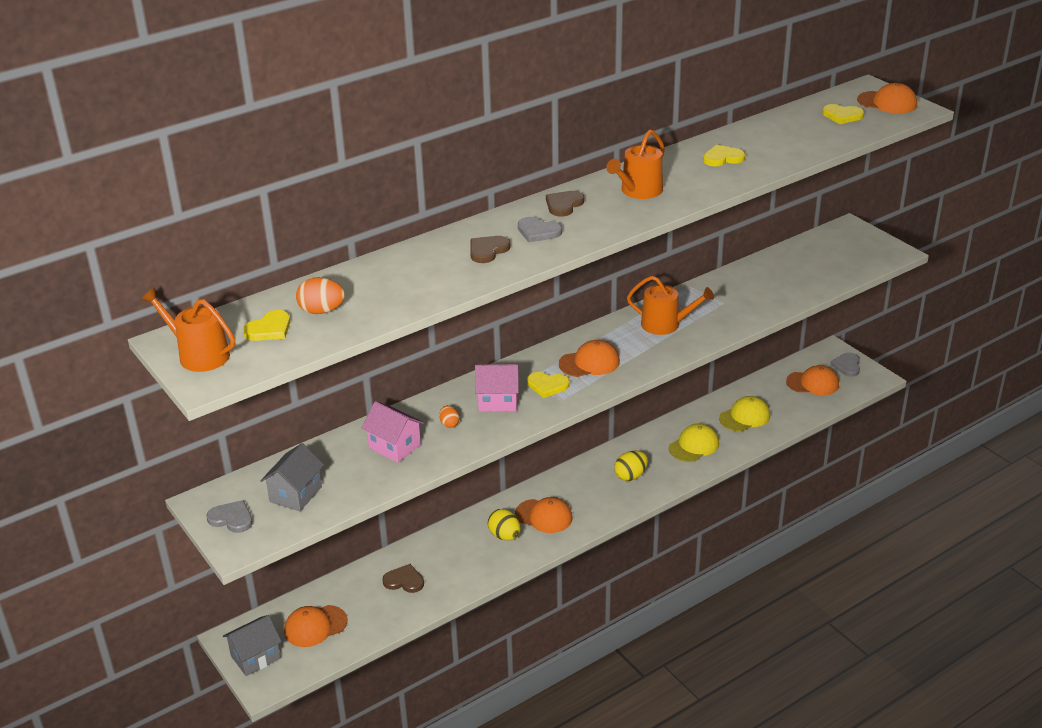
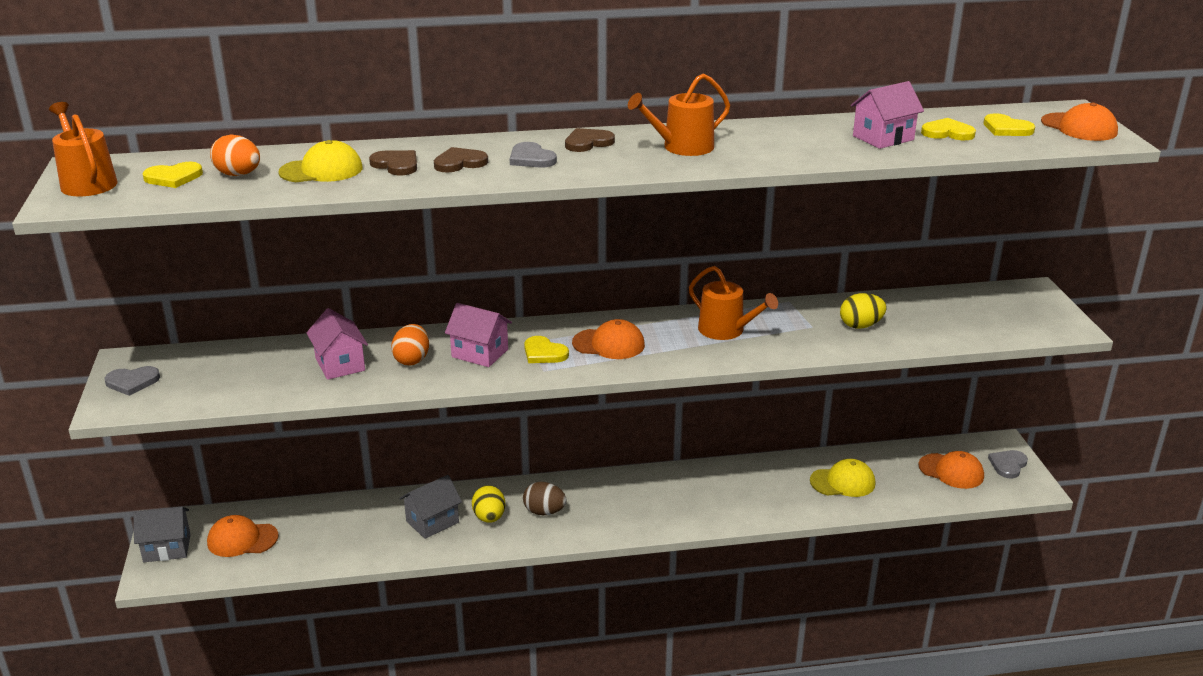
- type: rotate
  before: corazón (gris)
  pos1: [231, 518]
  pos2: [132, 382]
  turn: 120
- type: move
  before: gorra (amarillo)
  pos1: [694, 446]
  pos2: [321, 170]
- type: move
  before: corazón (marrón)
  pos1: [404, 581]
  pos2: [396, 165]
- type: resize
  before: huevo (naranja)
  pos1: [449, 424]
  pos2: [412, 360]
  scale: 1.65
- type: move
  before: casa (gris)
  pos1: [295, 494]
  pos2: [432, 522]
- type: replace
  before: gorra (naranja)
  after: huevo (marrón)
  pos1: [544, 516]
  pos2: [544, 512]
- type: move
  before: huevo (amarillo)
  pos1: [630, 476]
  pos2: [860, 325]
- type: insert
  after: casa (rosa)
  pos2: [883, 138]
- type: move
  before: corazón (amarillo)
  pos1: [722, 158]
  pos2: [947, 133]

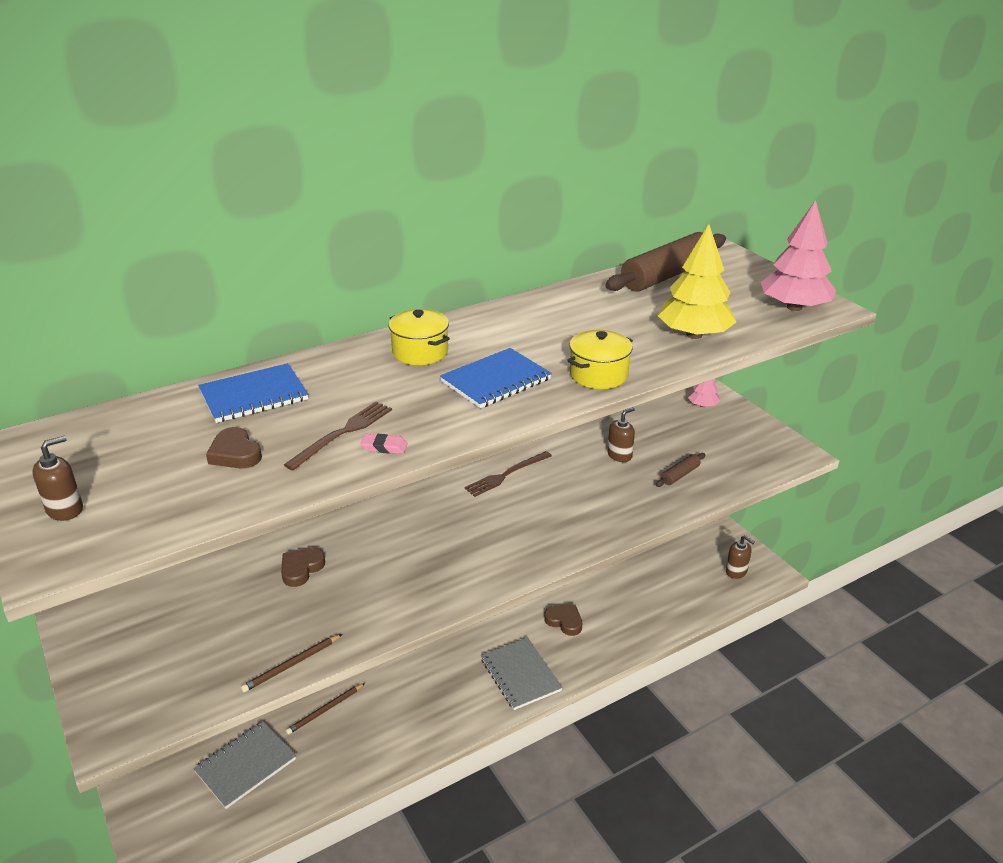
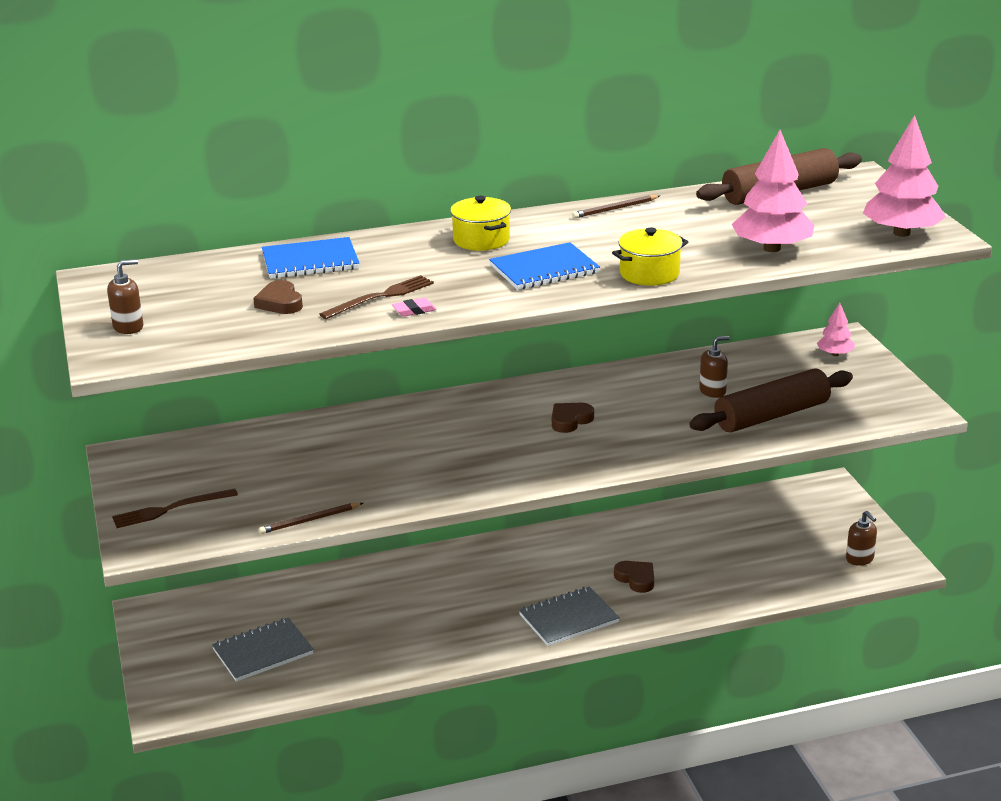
- type: move
  before: tenedor (marrón)
  pos1: [506, 475]
  pos2: [170, 509]
- type: rotate
  before: goma de borrar (rosa)
  pos1: [384, 447]
  pos2: [414, 310]
  turn: -45
- type: rotate
  before: cuaderno (gris)
  pos1: [520, 675]
  pos2: [568, 618]
  turn: 75
- type: move
  before: corazón (marrón)
  pos1: [301, 569]
  pos2: [570, 420]
- type: move
  before: lápiz (marrón)
  pos1: [325, 710]
  pos2: [615, 209]
- type: resize
  before: rodillo (marrón)
  pos1: [680, 475]
  pos2: [772, 415]
  scale: 2.27
- type: recolor
  before: árbol (amarillo)
  after: árbol (rosa)
  pos1: [694, 335]
  pos2: [771, 248]

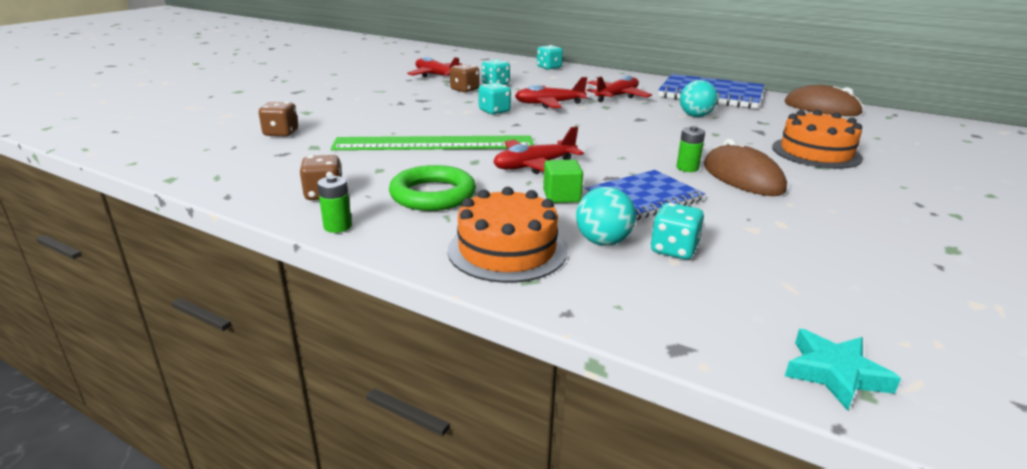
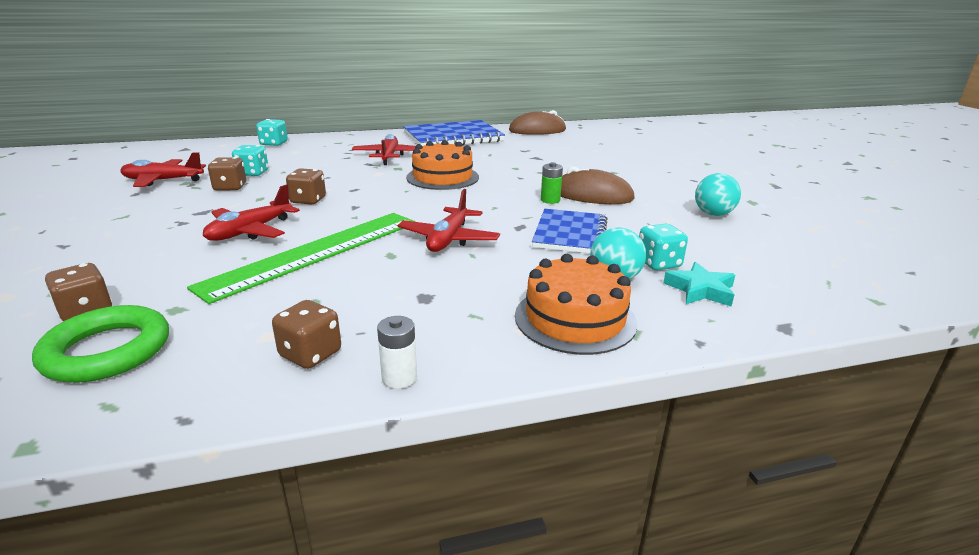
- type: move
  before: anillo (verde)
  pos1: [433, 195]
  pos2: [107, 351]
- type: move
  before: avión (rojo)
  pos1: [549, 104]
  pos2: [250, 231]
- type: recolor
  before: dado (turquesa)
  after: dado (marrón)
  pos1: [494, 111]
  pos2: [308, 200]
- type: recolor
  before: pila (verde)
  after: pila (blanco)
  pos1: [337, 226]
  pos2: [399, 378]
- type: move
  before: tarta (naranja)
  pos1: [816, 152]
  pos2: [442, 177]
- type: move
  before: estrella (turquesa)
  pos1: [835, 374]
  pos2: [700, 290]
- type: move
  before: pelota (turquesa)
  pos1: [695, 116]
  pos2: [713, 214]
- type: delete
  before: cubo (verde)
  pos1: [561, 196]

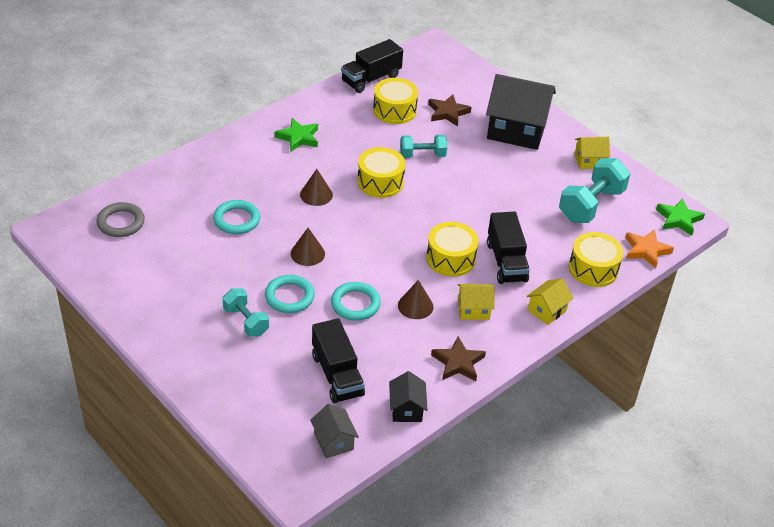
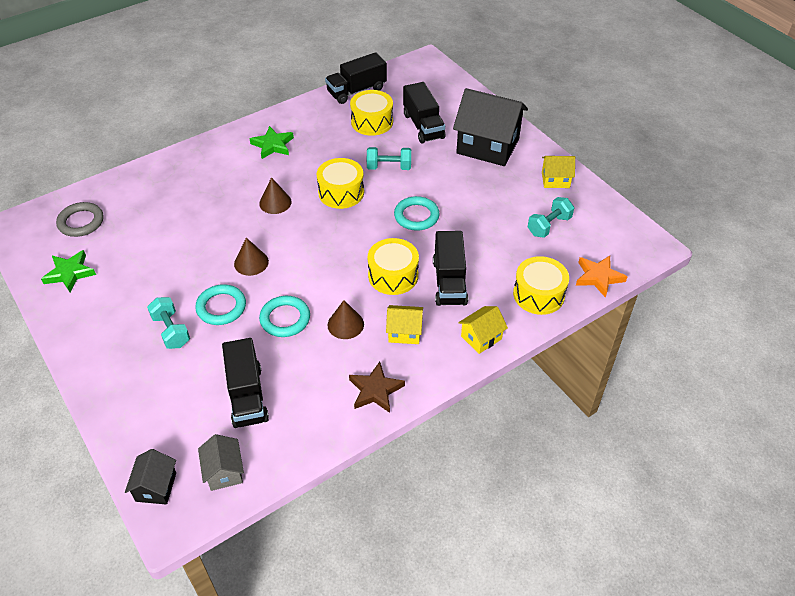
- type: move
  before: estrella (verde)
  pos1: [678, 219]
  pos2: [70, 273]
- type: move
  before: casa (negro)
  pos1: [406, 409]
  pos2: [156, 487]
- type: move
  before: anillo (turquesa)
  pos1: [237, 220]
  pos2: [416, 216]
- type: replace
  before: estrella (marrón)
  after: camión (negro)
  pos1: [448, 112]
  pos2: [423, 126]
- type: resize
  before: mancuerna (turquesa)
  pos1: [591, 205]
  pos2: [549, 226]
  scale: 0.61

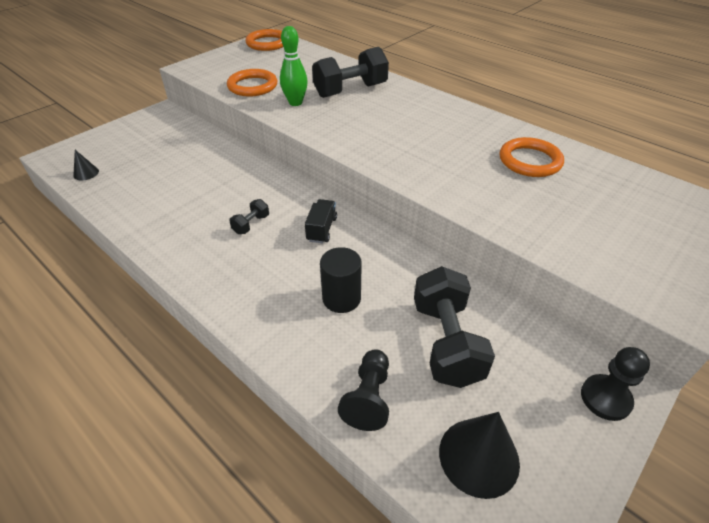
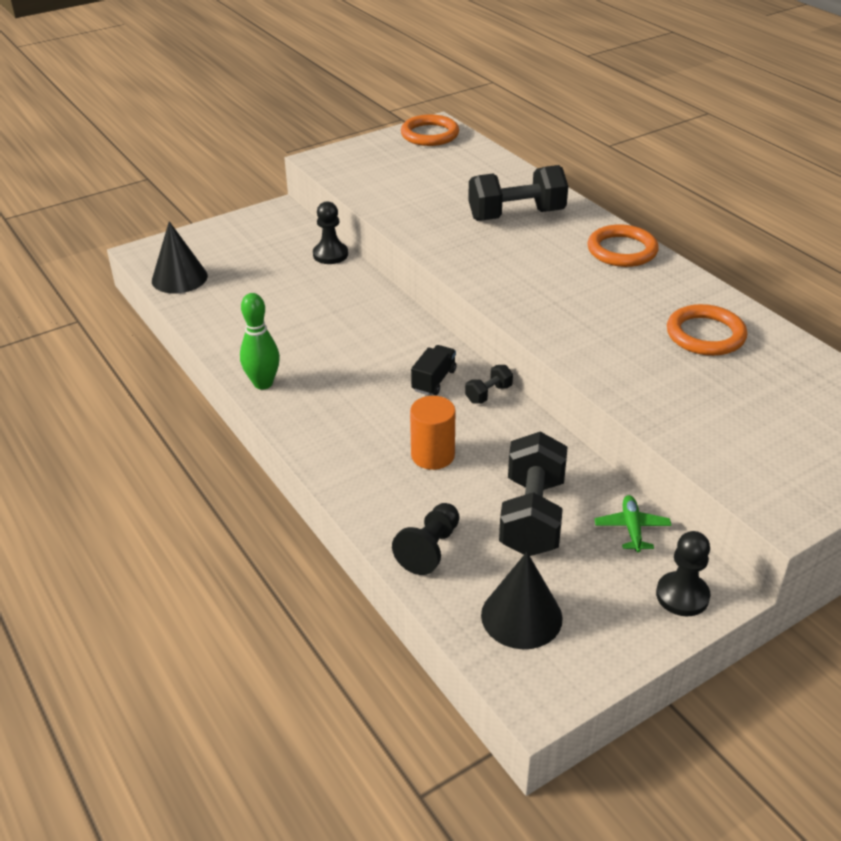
- type: resize
  before: cono (negro)
  pos1: [86, 173]
  pos2: [179, 278]
  scale: 1.94
- type: move
  before: bolo (verde)
  pos1: [295, 103]
  pos2: [263, 383]
- type: insert
  after: peón (negro)
  pos2: [330, 254]
- type: recolor
  before: cilindro (negro)
  after: cilindro (naranja)
  pos1: [341, 298]
  pos2: [433, 455]
- type: move
  before: mancuerna (negro)
  pos1: [251, 224]
  pos2: [488, 394]
- type: move
  before: anillo (naranja)
  pos1: [252, 86]
  pos2: [622, 250]
- type: insert
  after: avión (verde)
  pos2: [632, 528]

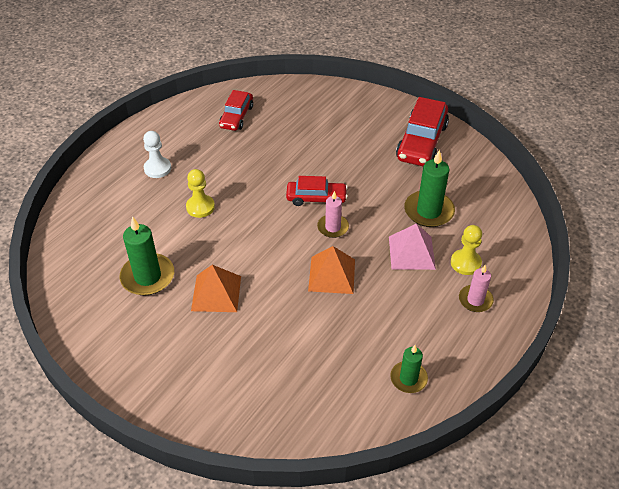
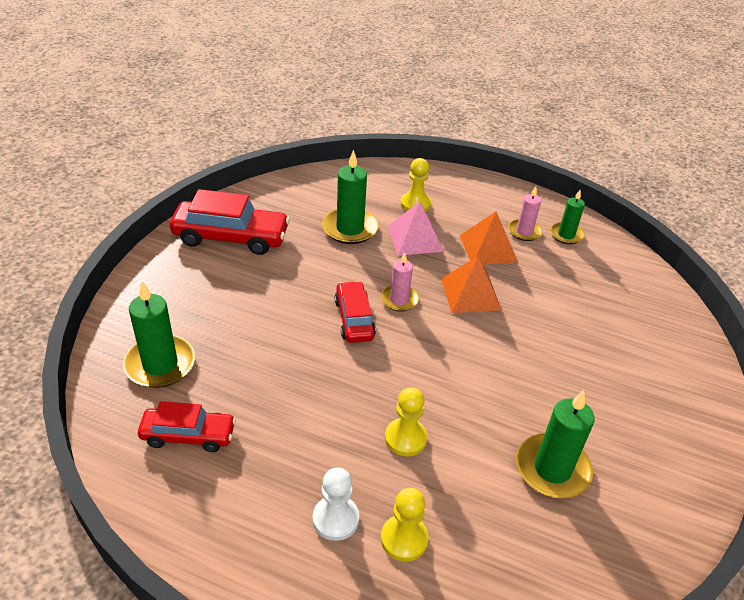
- type: insert
  after: vela (verde)
  pos2: [160, 364]
- type: insert
  after: peón (amarillo)
  pos2: [404, 539]
- type: move
  before: pirámide (naranja)
  pos1: [216, 293]
  pos2: [488, 248]
- type: move
  before: vela (rosa)
  pos1: [475, 300]
  pos2: [524, 231]

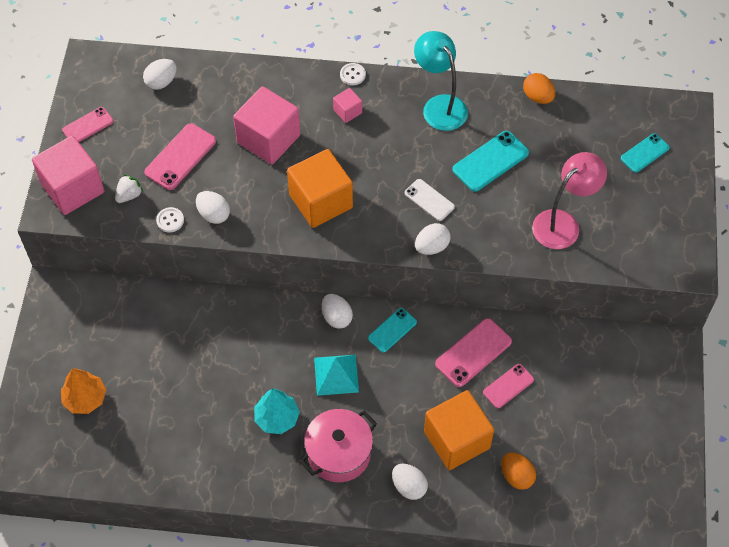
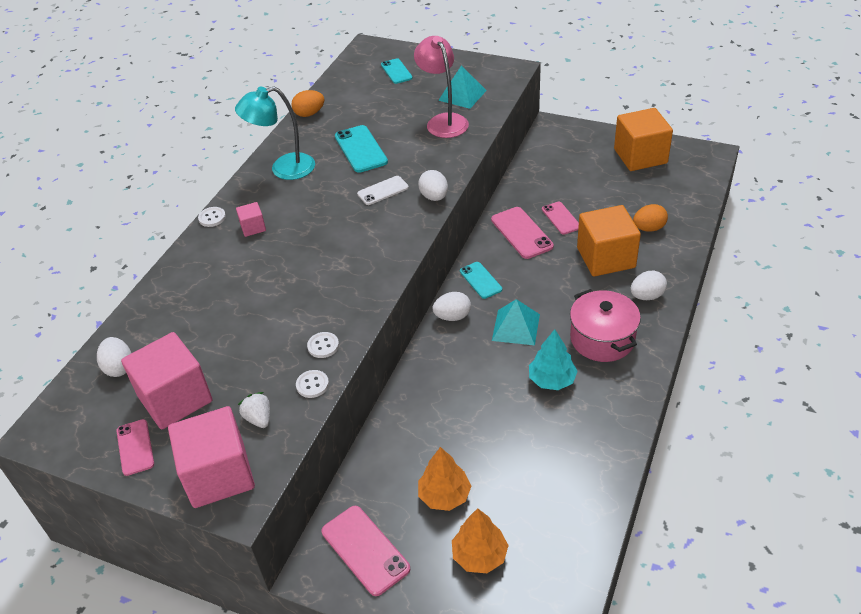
- type: move
  before: cubo (rosa)
  pos1: [268, 139]
  pos2: [175, 398]
- type: replace
  before: huevo (blanco)
  after: botón (blanco)
  pos1: [213, 214]
  pos2: [323, 346]
- type: move
  before: móvil (rosa)
  pos1: [180, 157]
  pos2: [365, 550]
- type: insert
  after: árbol (naranja)
  pos2: [444, 495]
- type: insert
  after: pirámide (turquesa)
  pos2: [462, 95]
- type: move
  before: cubo (naranja)
  pos1: [321, 201]
  pos2: [640, 156]

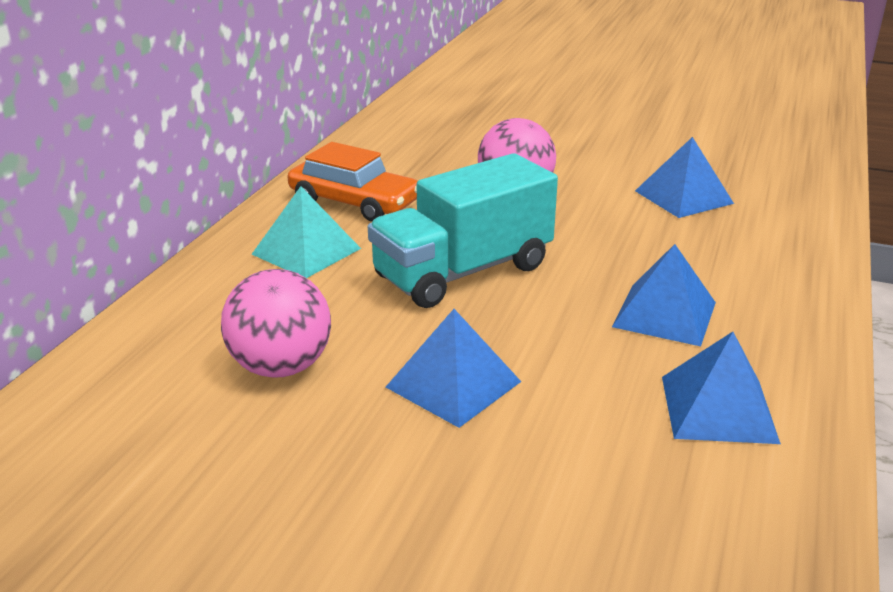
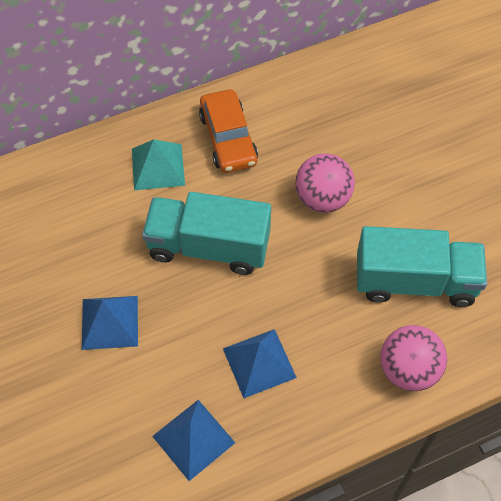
- type: replace
  before: pirámide (azul)
  after: camión (turquesa)
  pos1: [683, 197]
  pos2: [415, 281]
- type: move
  before: pelota (rosa)
  pos1: [281, 367]
  pos2: [408, 369]

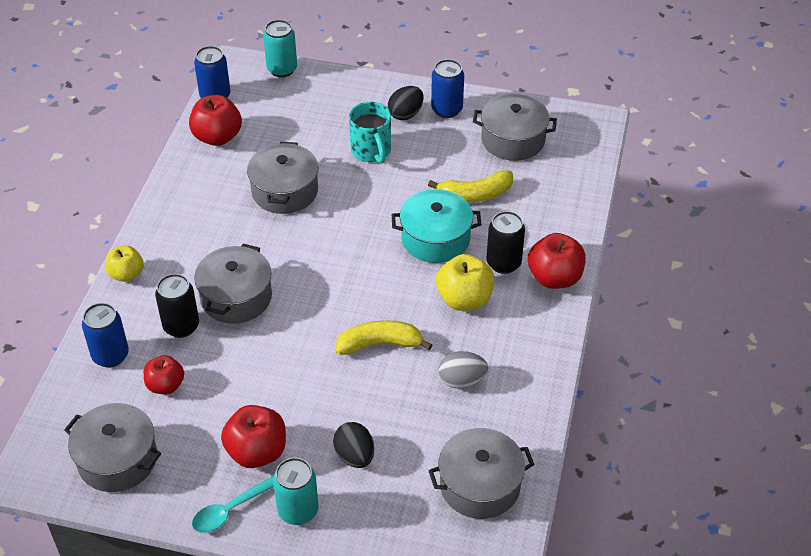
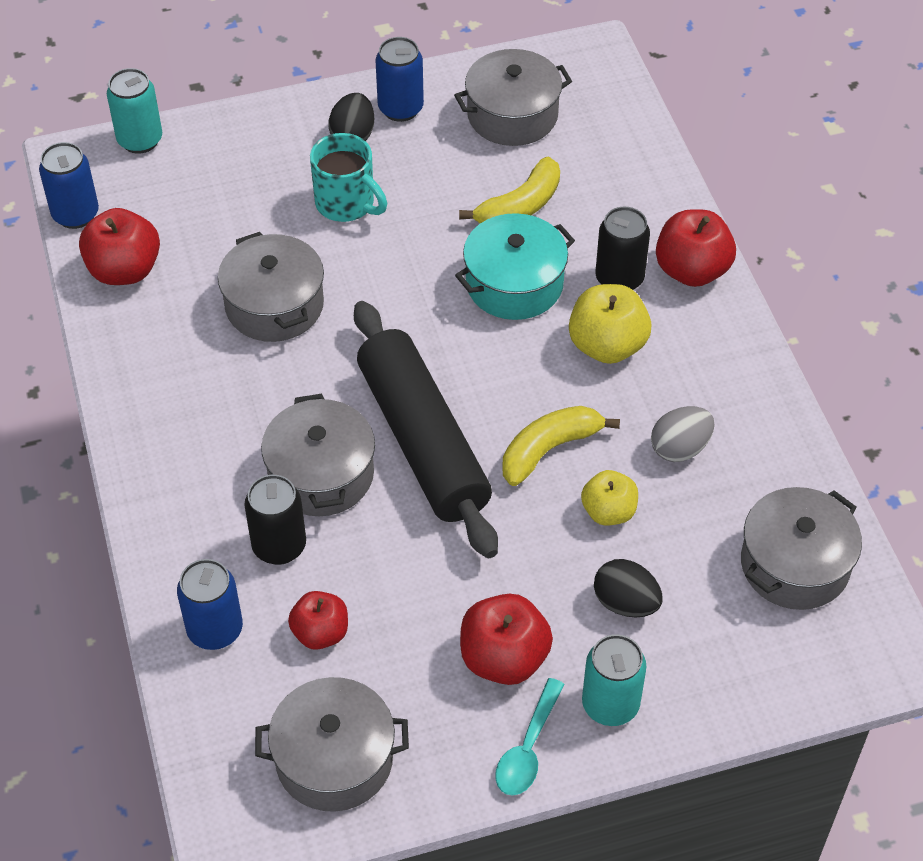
- type: insert
  after: rodillo (negro)
  pos2: [423, 441]
- type: move
  before: manzana (amarillo)
  pos1: [126, 274]
  pos2: [608, 512]

